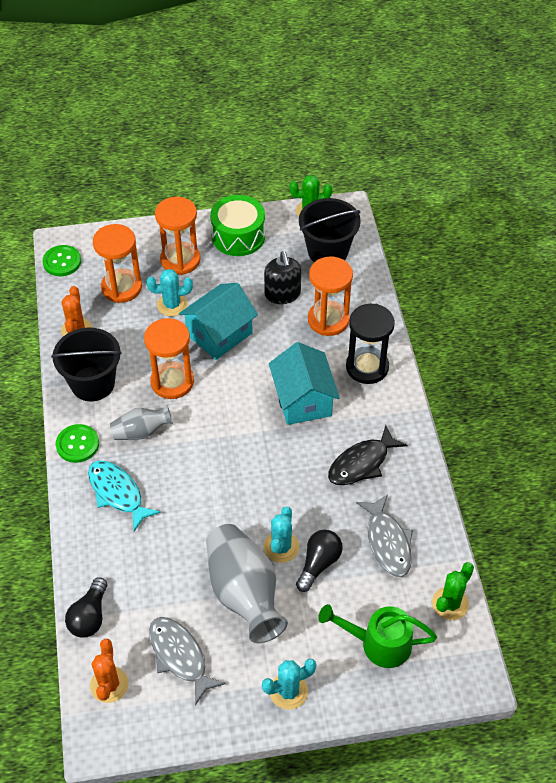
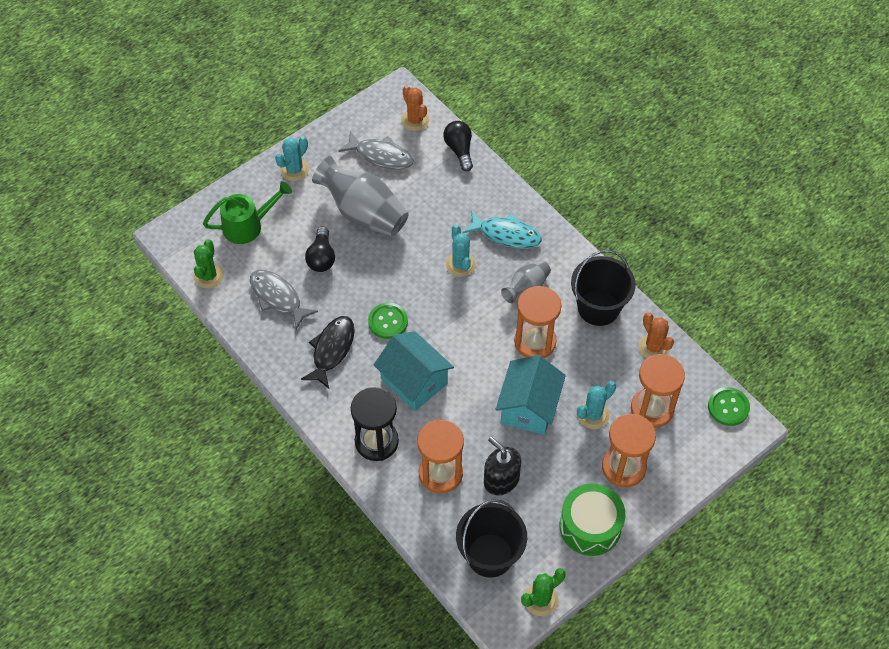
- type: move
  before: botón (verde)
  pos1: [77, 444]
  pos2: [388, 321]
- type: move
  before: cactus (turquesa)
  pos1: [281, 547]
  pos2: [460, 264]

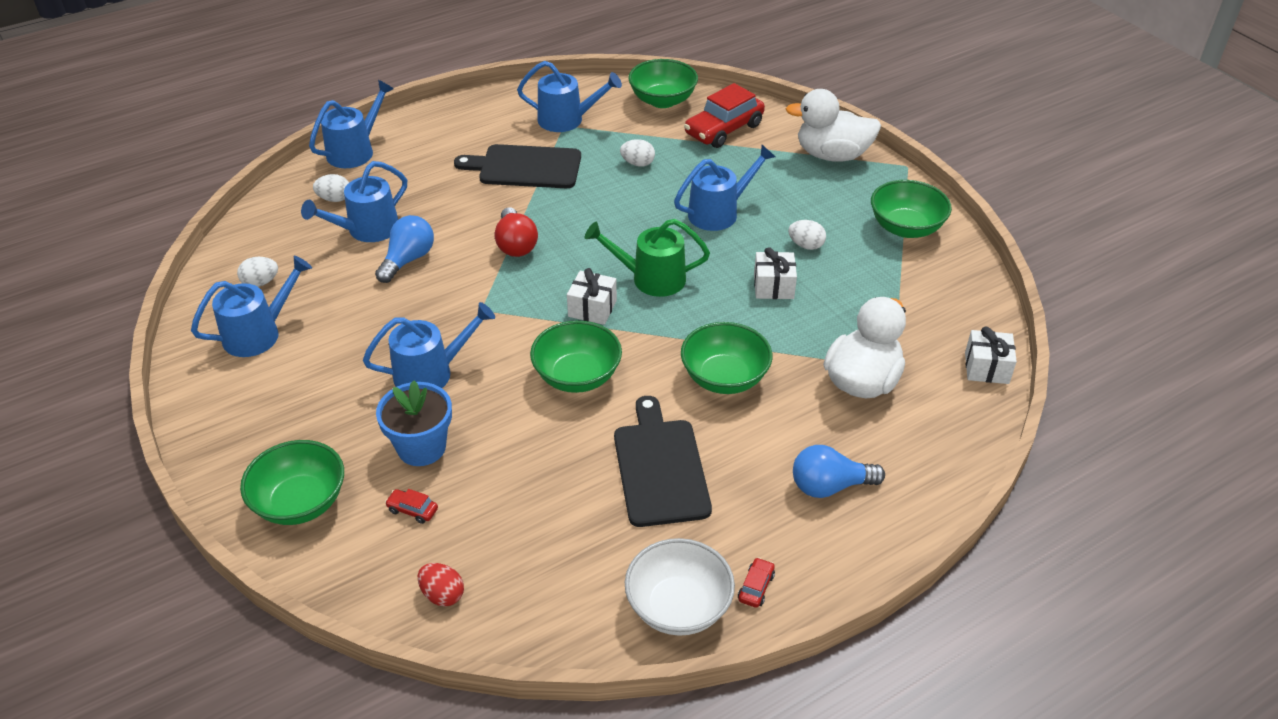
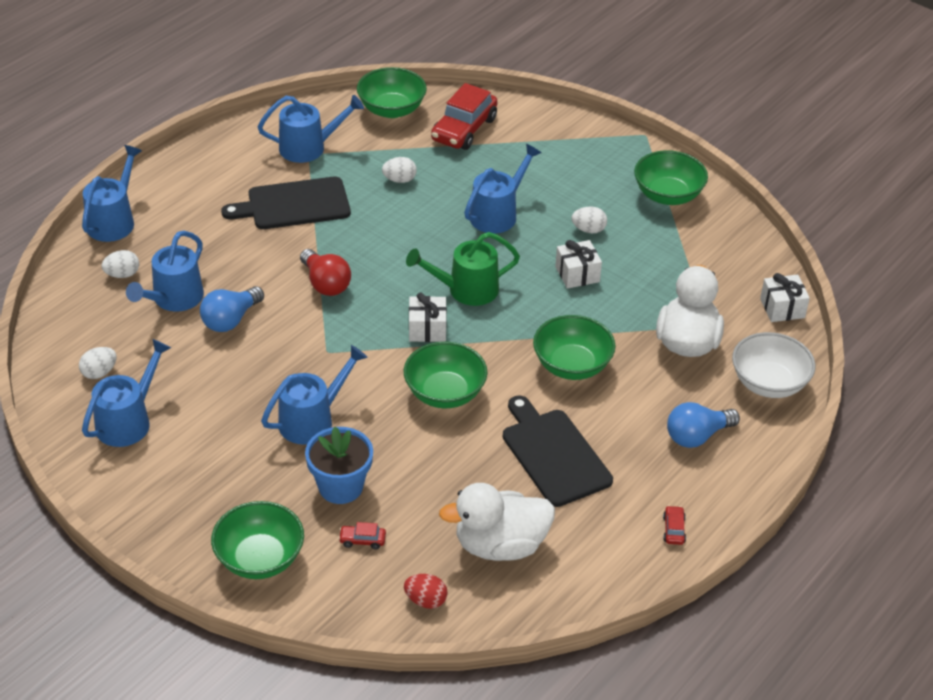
- type: rotate
  before: bombilla (azul)
  pos1: [408, 260]
  pos2: [231, 320]
  turn: -150
- type: move
  before: pato (blanco)
  pos1: [832, 155]
  pos2: [500, 545]
- type: move
  before: cuenco (blanco)
  pos1: [678, 607]
  pos2: [769, 383]

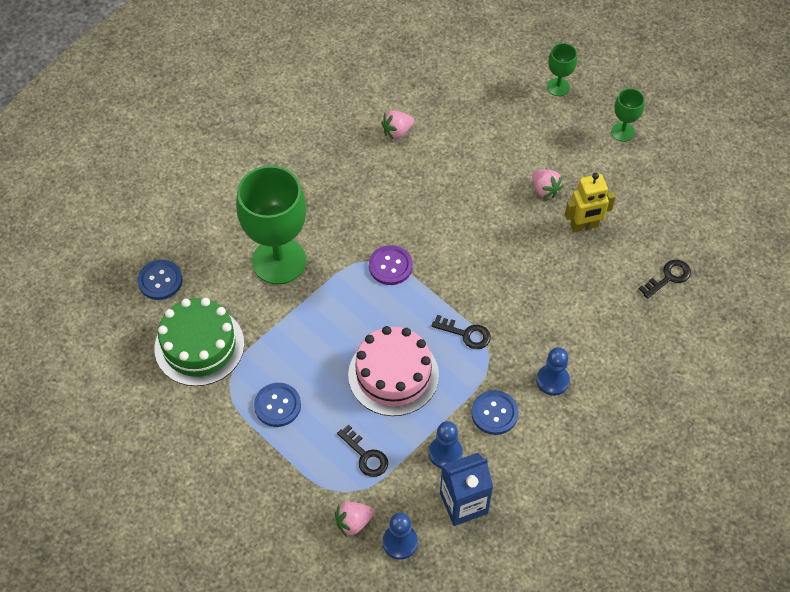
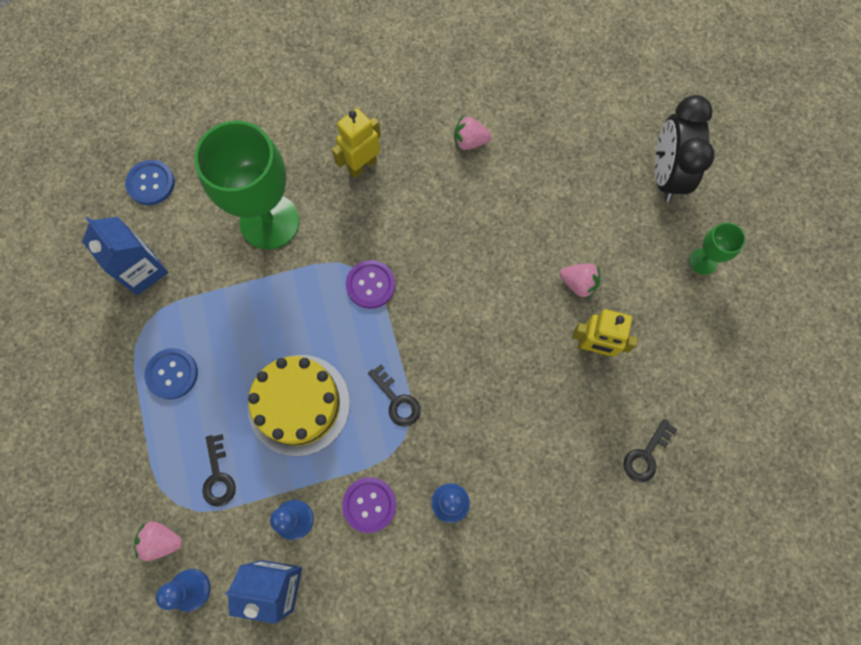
- type: replace
  before: tarta (verde)
  after: cartón de leche (azul)
  pos1: [199, 346]
  pos2: [142, 270]
- type: recolor
  before: tarta (rosa)
  after: tarta (amarillo)
  pos1: [393, 375]
  pos2: [299, 404]
- type: insert
  after: robot (amarillo)
  pos2: [362, 165]
- type: recolor
  before: botón (azul)
  after: botón (morado)
  pos1: [494, 413]
  pos2: [369, 504]
- type: rotate
  before: fresa (rosa)
  pos1: [545, 189]
  pos2: [578, 283]
  turn: -60
- type: rotate
  before: llave (negro)
  pos1: [668, 277]
  pos2: [646, 455]
  turn: 135
- type: replace
  before: copa (verde)
  after: despertador (negro)
  pos1: [558, 87]
  pos2: [666, 175]

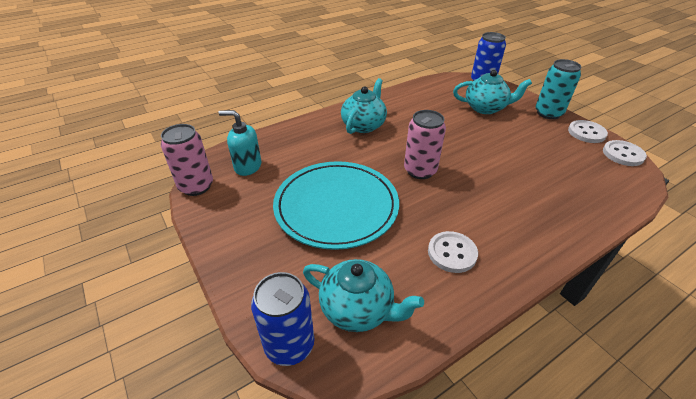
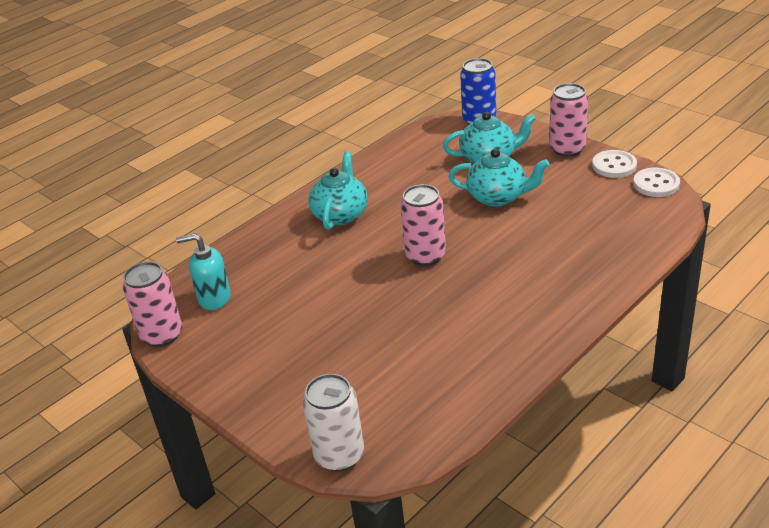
- type: recolor
  before: lata (azul)
  after: lata (blanco)
  pos1: [289, 345]
  pos2: [339, 455]
- type: move
  before: tetera (turquesa)
  pos1: [358, 309]
  pos2: [498, 197]
- type: recolor
  before: lata (turquesa)
  after: lata (rosa)
  pos1: [548, 113]
  pos2: [567, 149]
- type: delete
  before: plato (turquesa)
  pos1: [336, 206]
- type: delete
  before: botón (blanco)
  pos1: [452, 253]

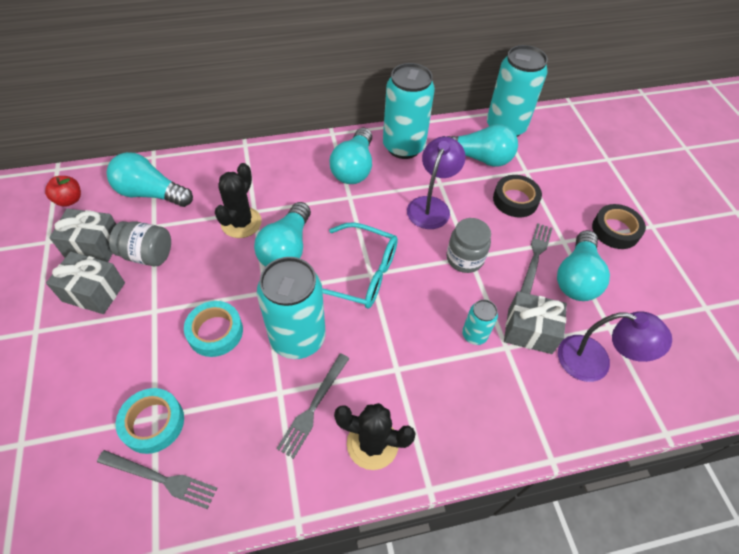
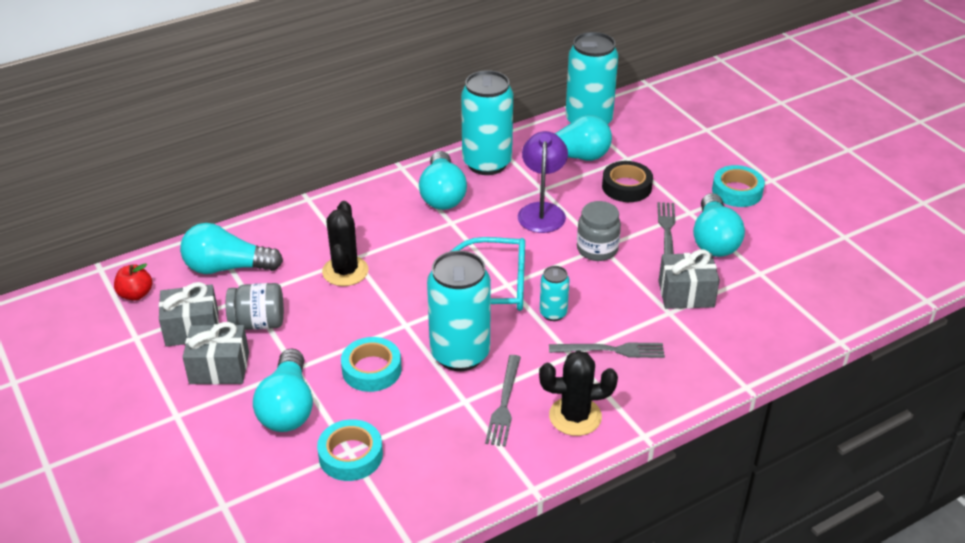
- type: move
  before: bombilla (turquesa)
  pos1: [286, 248]
  pos2: [287, 407]
- type: move
  before: lata (turquesa)
  pos1: [474, 335]
  pos2: [553, 313]
- type: move
  before: tenedor (gris)
  pos1: [161, 479]
  pos2: [611, 350]
- type: recolor
  before: cinta adhesiva (negro)
  after: cinta adhesiva (turquesa)
  pos1: [615, 230]
  pos2: [737, 191]
- type: delete
  before: lámpara (morado)
  pos1: [595, 362]

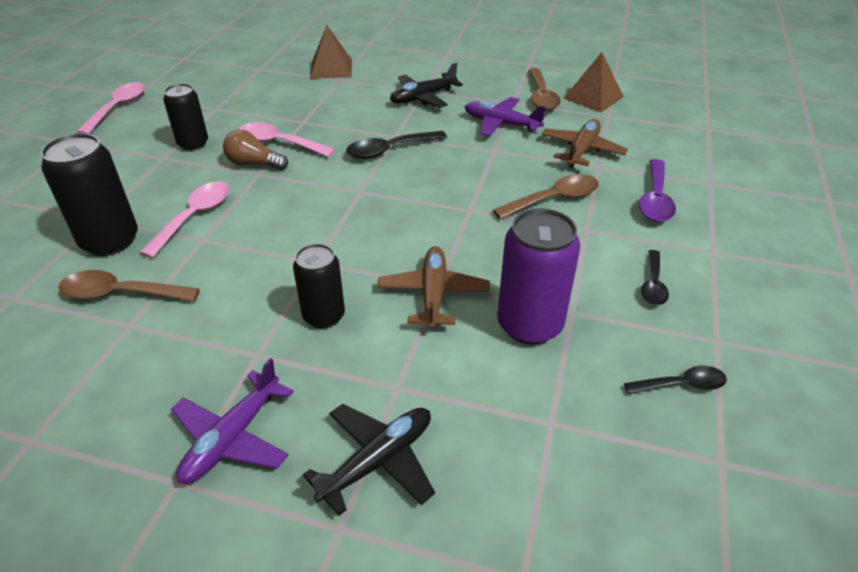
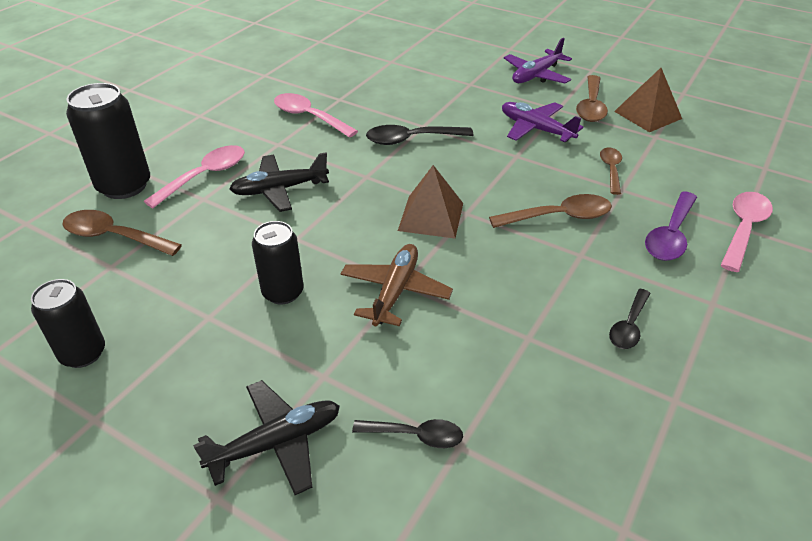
- type: move
  before: lata (negro)
  pos1: [193, 144]
  pos2: [83, 353]
- type: move
  before: avión (negro)
  pos1: [423, 97]
  pos2: [279, 190]
- type: move
  before: cuchara (negro)
  pos1: [681, 385]
  pos2: [416, 435]
- type: move
  before: pirámide (marrón)
  pos1: [331, 68]
  pos2: [431, 216]
- type: move
  before: avión (morado)
  pos1: [232, 438]
  pos2: [536, 75]
- type: replace
  before: avión (marrón)
  after: cuchara (marrón)
  pos1: [581, 150]
  pos2: [611, 170]
- type: move
  before: cuchara (rosa)
  pos1: [118, 108]
  pos2: [743, 229]
- type: delete
  before: bombilla (marrón)
  pos1: [254, 164]
- type: delete
  before: lata (morado)
  pos1: [529, 325]

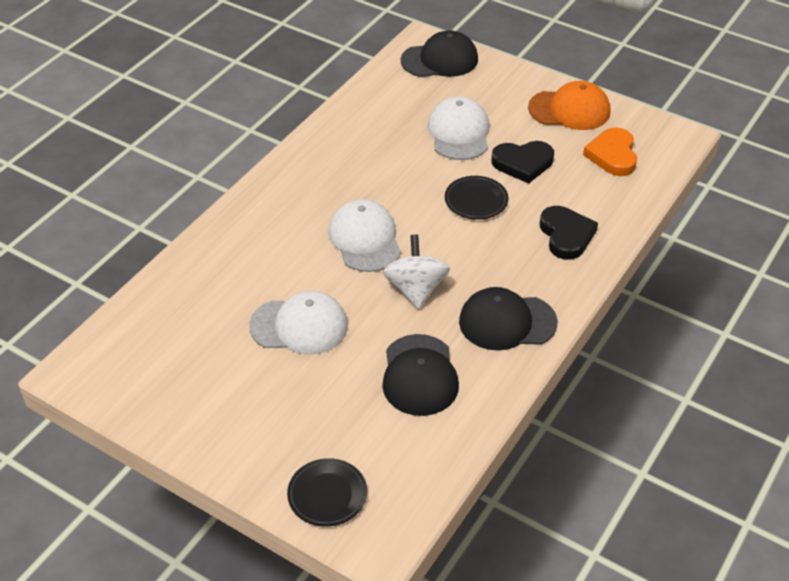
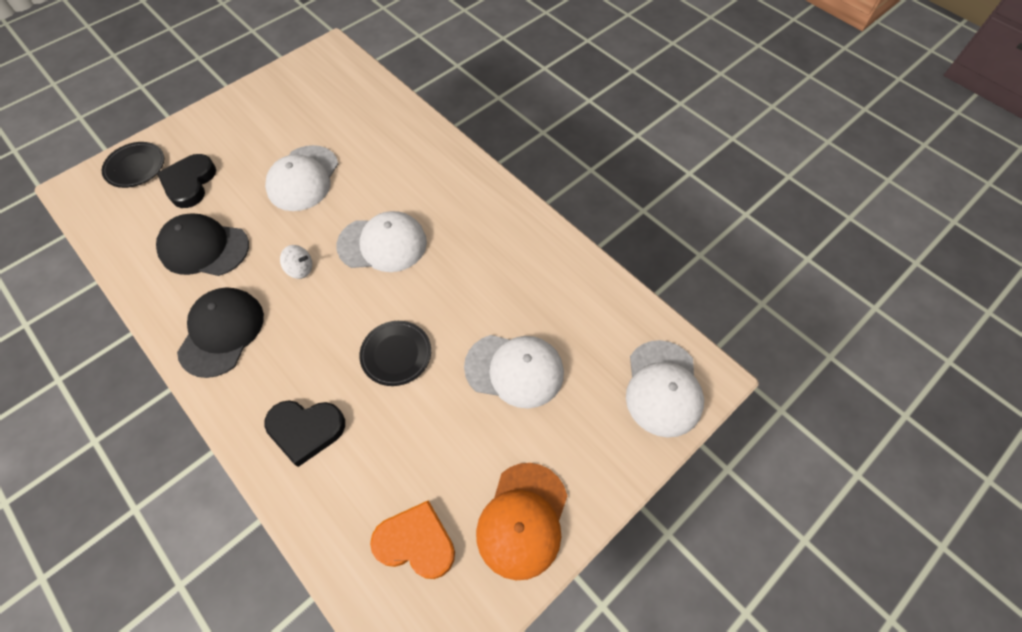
- type: move
  before: corazón (negro)
  pos1: [523, 163]
  pos2: [189, 183]
- type: resize
  before: peonza (blanco)
  pos1: [416, 289]
  pos2: [300, 269]
  scale: 0.53
- type: recolor
  before: gorra (negro)
  after: gorra (blanco)
  pos1: [440, 60]
  pos2: [663, 388]

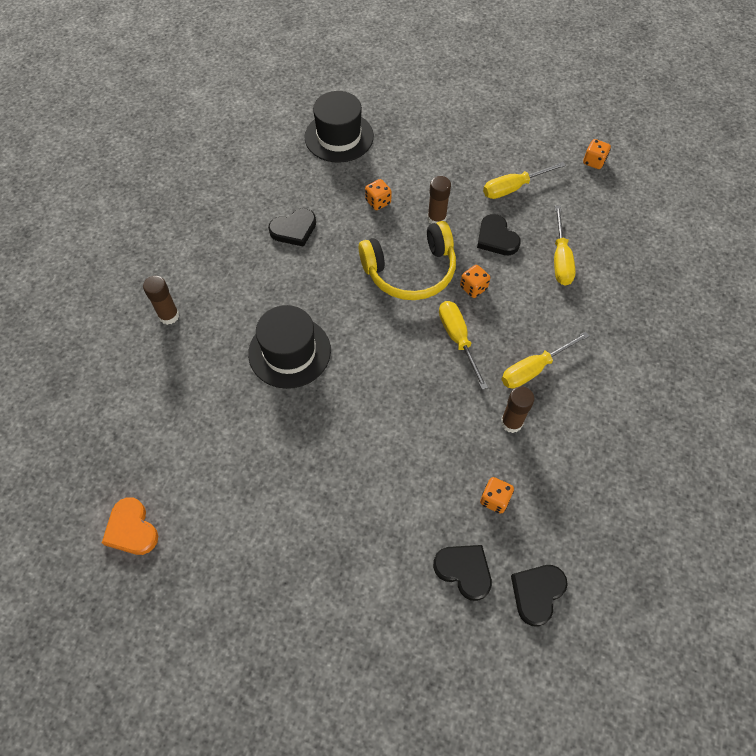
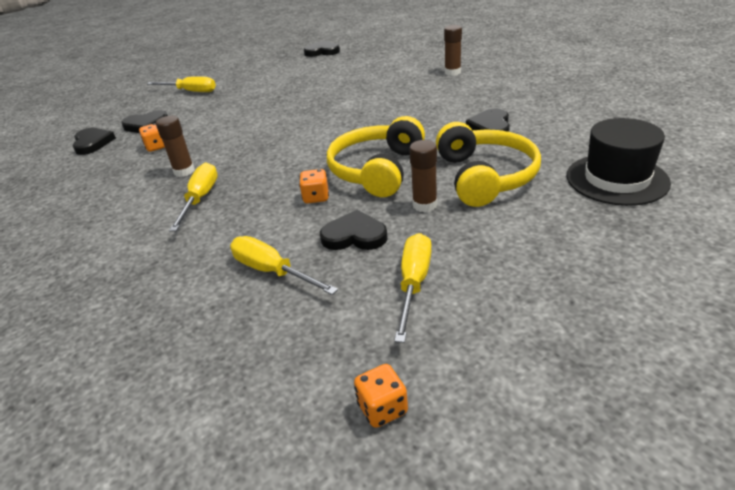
- type: move
  before: destornillador (amarillo)
  pos1: [458, 339]
  pos2: [190, 91]
- type: recolor
  before: corazón (naranja)
  after: corazón (negro)
  pos1: [131, 529]
  pos2: [322, 51]
- type: replace
  before: dado (naranja)
  after: auriculares (amarillo)
  pos1: [378, 202]
  pos2: [485, 176]
- type: delete
  before: sombrero (negro)
  pos1: [289, 352]

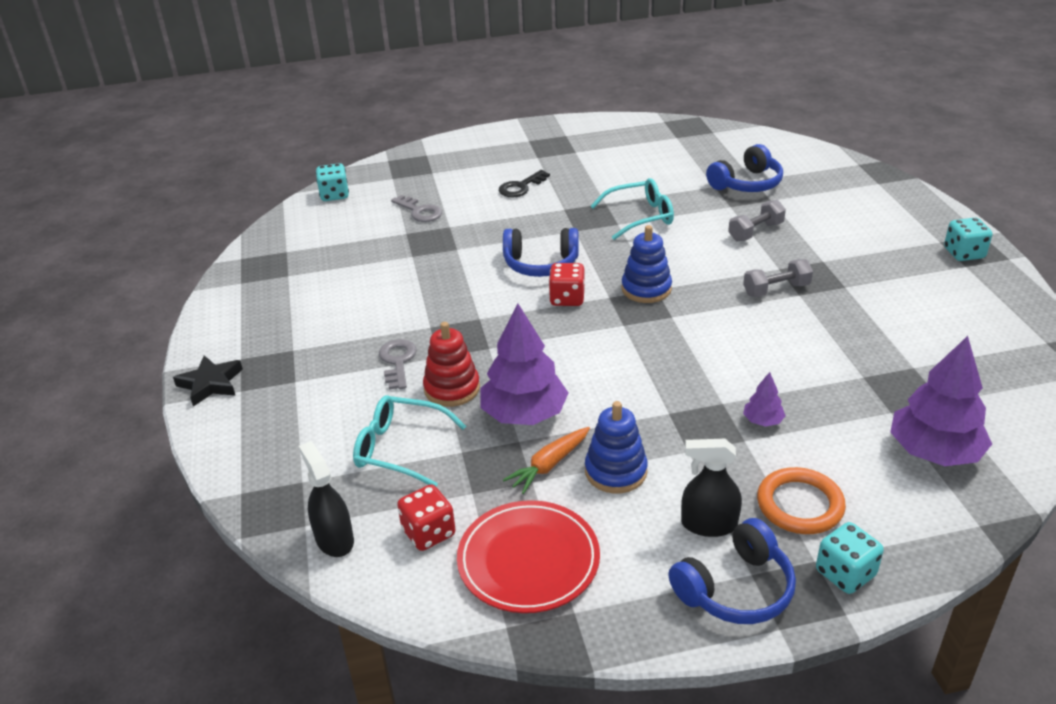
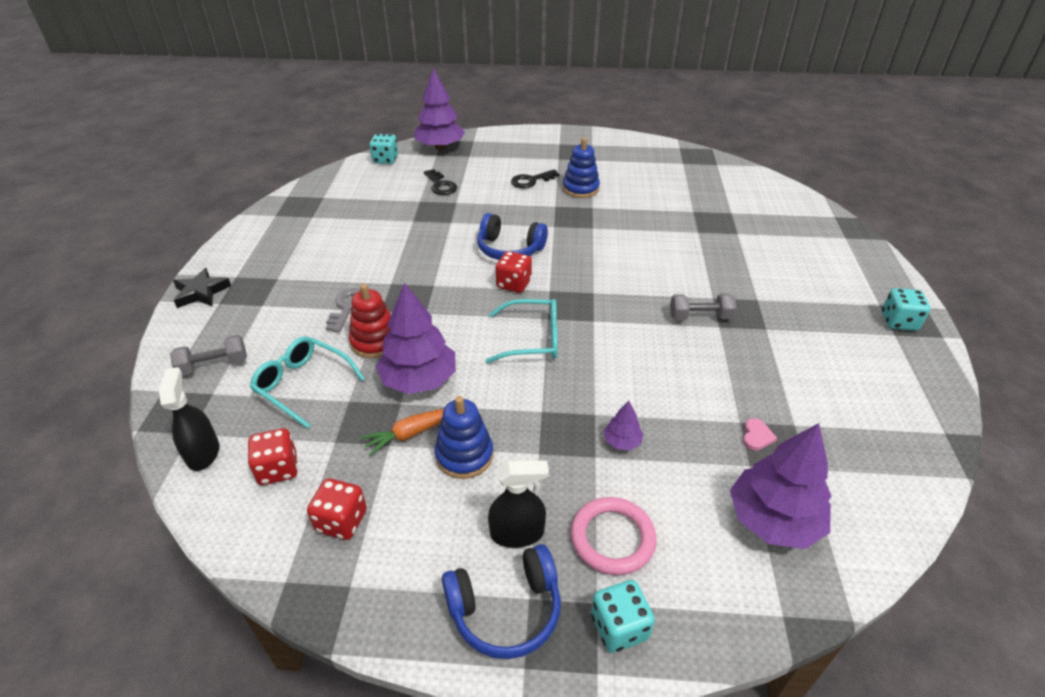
- type: move
  before: mancuerna (gris)
  pos1: [755, 232]
  pos2: [214, 365]
- type: replace
  before: plato (rojo)
  after: dado (rojo)
  pos1: [528, 560]
  pos2: [341, 521]
- type: insert
  after: árbol (morado)
  pos2: [440, 147]
- type: recolor
  before: llave (gris)
  after: llave (negro)
  pos1: [419, 211]
  pos2: [441, 185]
- type: move
  before: gafas (turquesa)
  pos1: [640, 217]
  pos2: [533, 339]
- type: rotate
  before: pulverizador (negro)
  pos1: [709, 524]
  pos2: [517, 533]
  turn: 150
- type: move
  before: juguete apilable (azul)
  pos1: [646, 289]
  pos2: [580, 189]
- type: recolor
  before: anillo (naranja)
  after: anillo (rosa)
  pos1: [800, 505]
  pos2: [612, 538]
- type: insert
  after: corazón (rosa)
  pos2: [757, 436]
- type: delete
  before: auriculares (azul)
  pos1: [746, 183]

